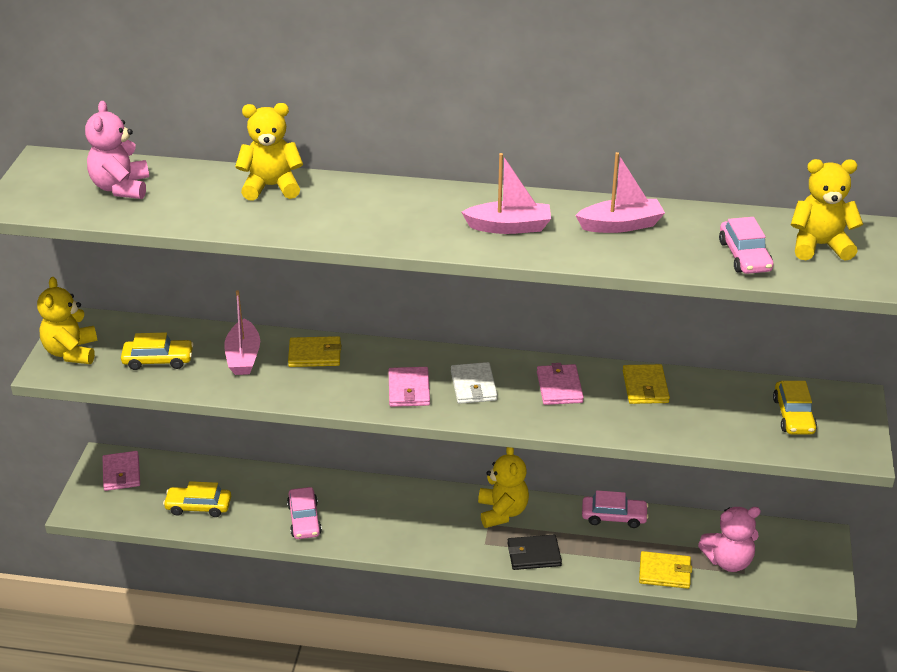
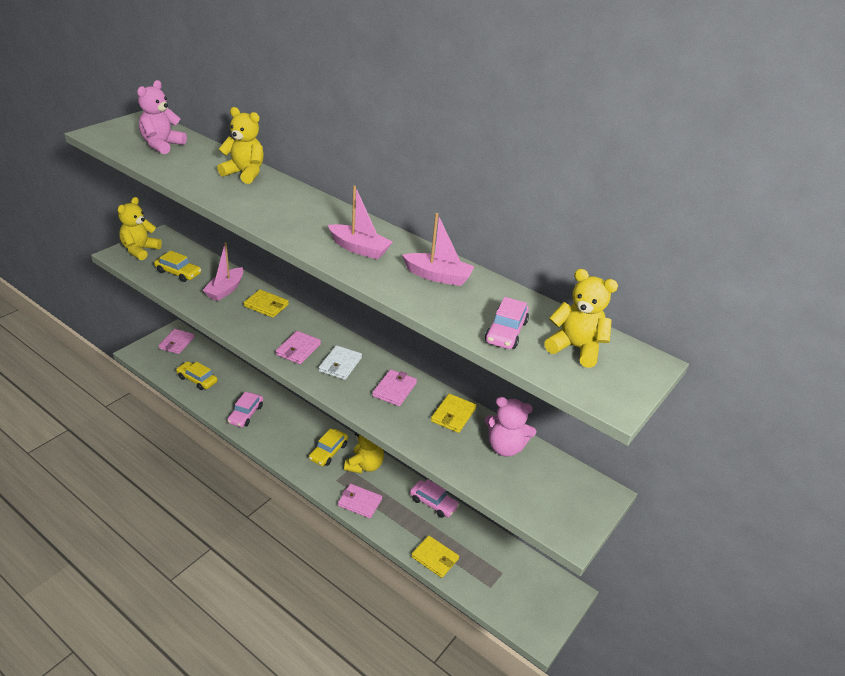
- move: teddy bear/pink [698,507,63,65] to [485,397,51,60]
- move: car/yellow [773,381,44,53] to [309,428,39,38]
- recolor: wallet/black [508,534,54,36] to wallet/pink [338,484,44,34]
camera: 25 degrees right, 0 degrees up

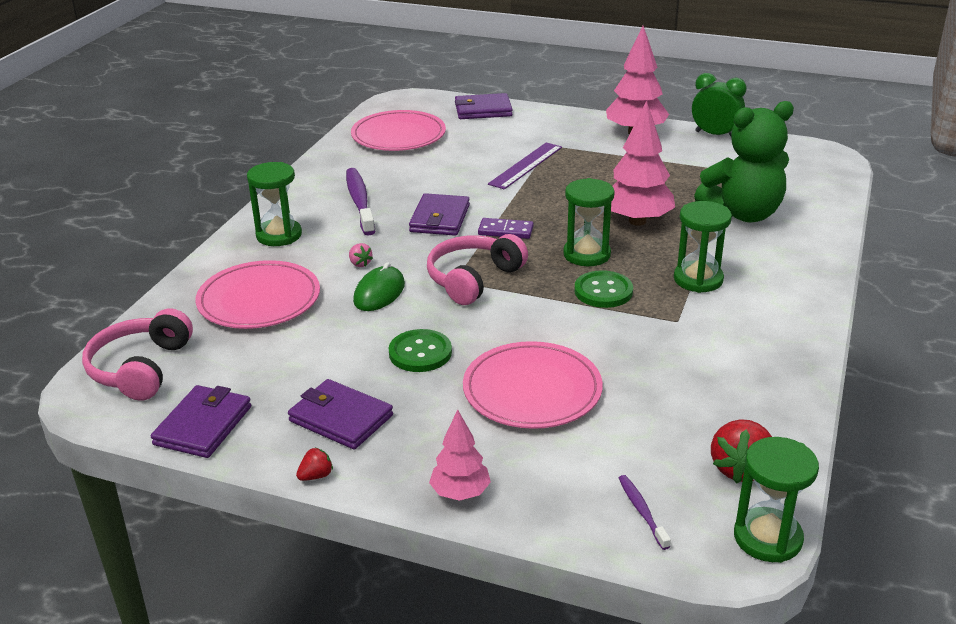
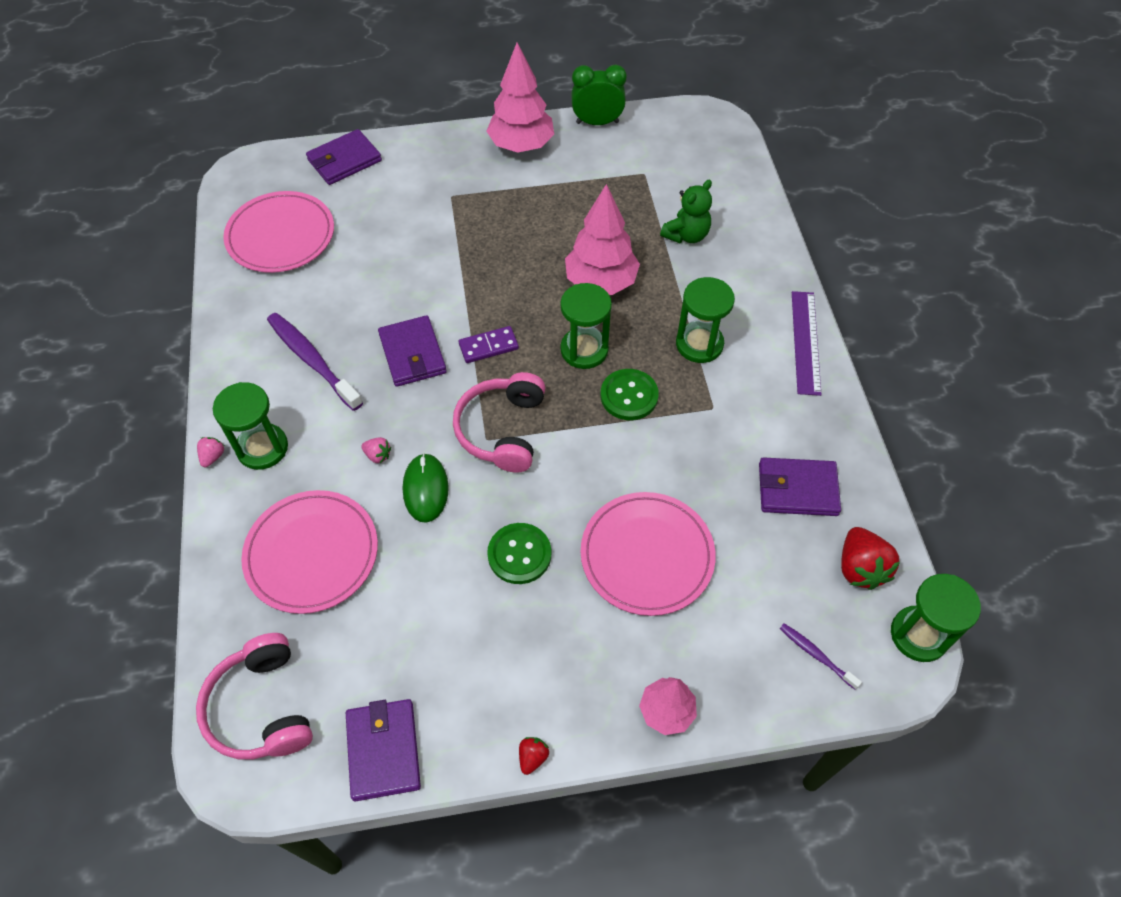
- insert: strawberry/pink [197,437,27,30]
- move: wallet/purple [288,379,105,71] to [759,457,82,59]
- move: ruler/purple [488,142,74,47] to [792,291,30,105]
- resize: teddy bear/green [694,101,100,121] = [660,180,52,63] x0.56
camera: 30 degrees left, 25 degrees up

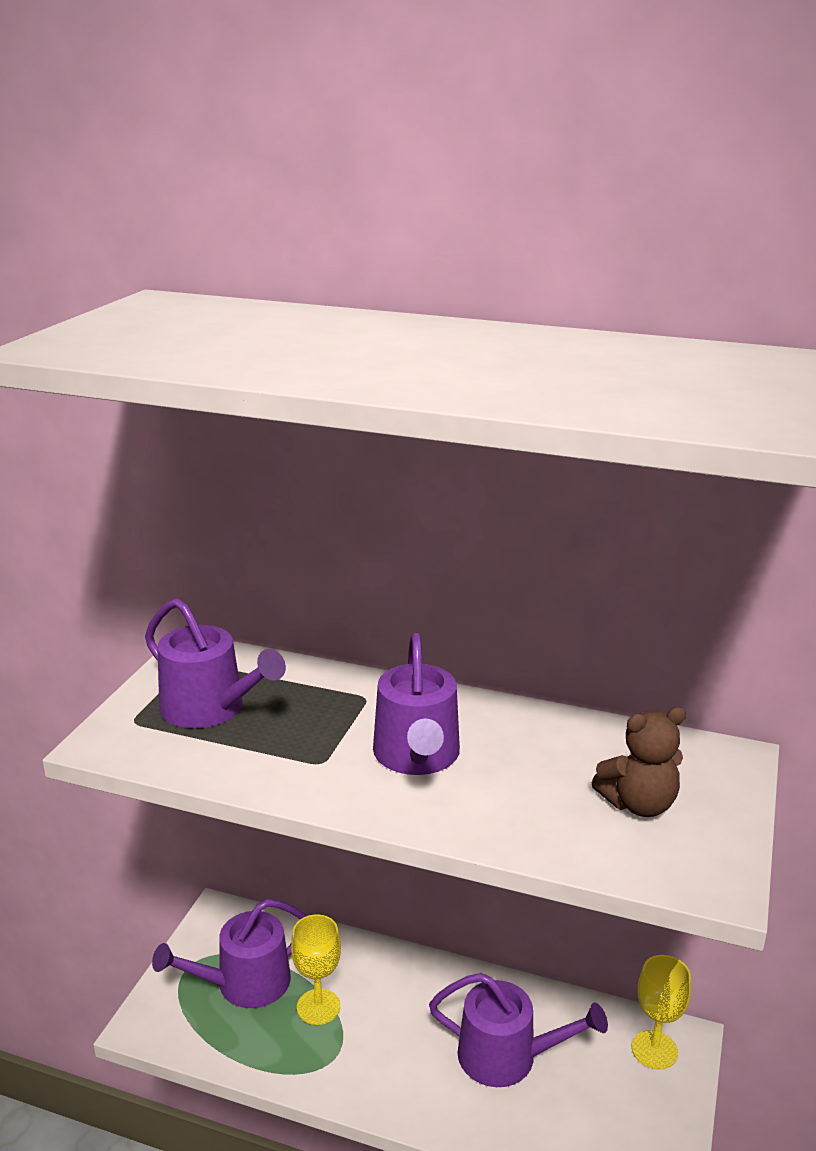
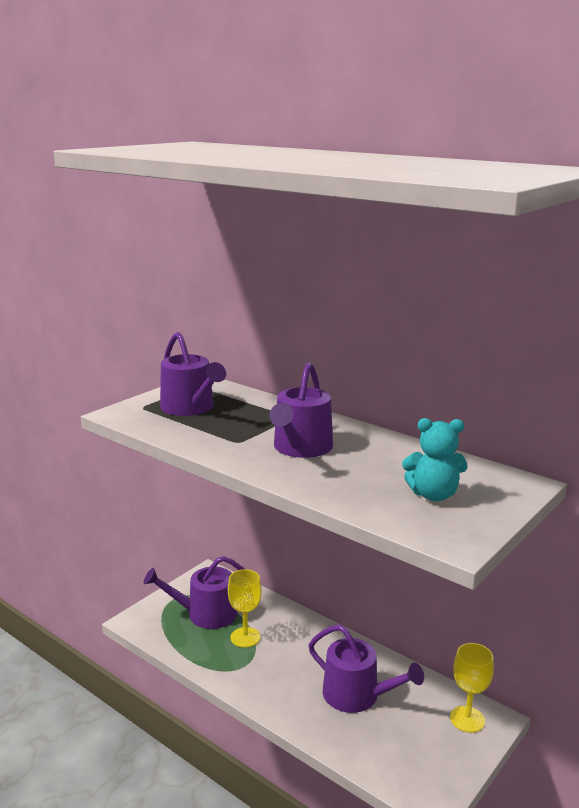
- recolor: teddy bear/brown [592,707,94,110] to teddy bear/turquoise [402,418,66,83]
camera: 20 degrees right, 5 degrees down

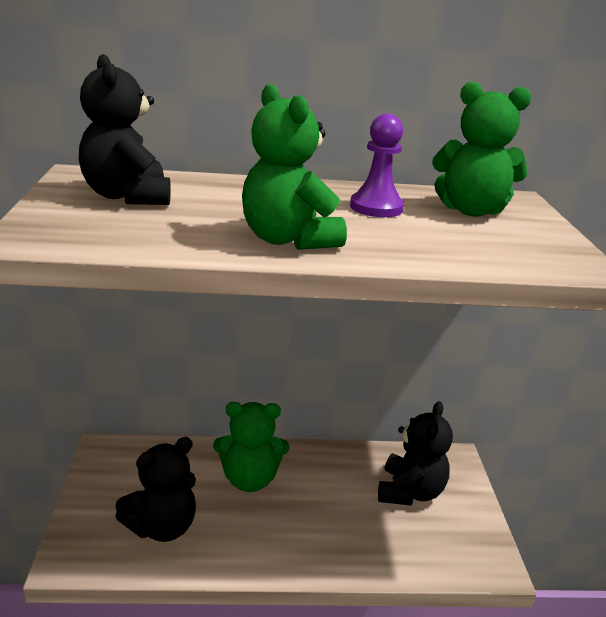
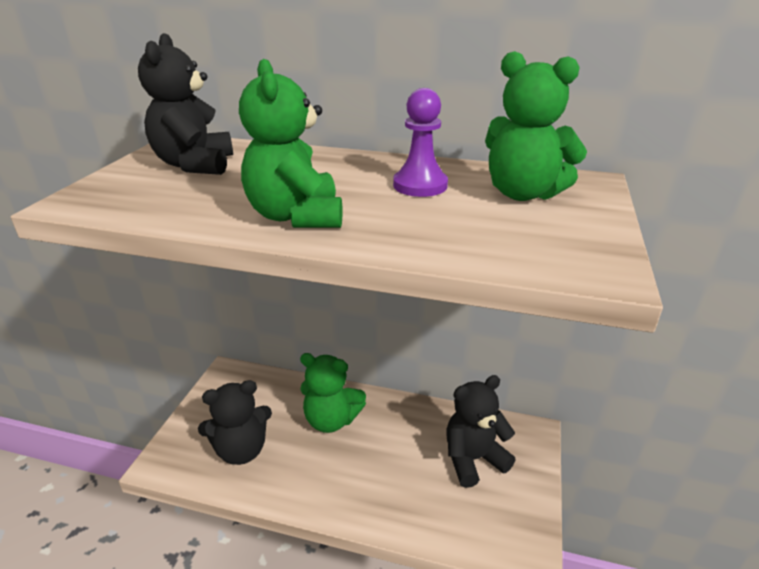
- rotate: teddy bear/black [378,401,75,105] = [446,375,70,113] 150 degrees counterclockwise
camera: 20 degrees right, 5 degrees up

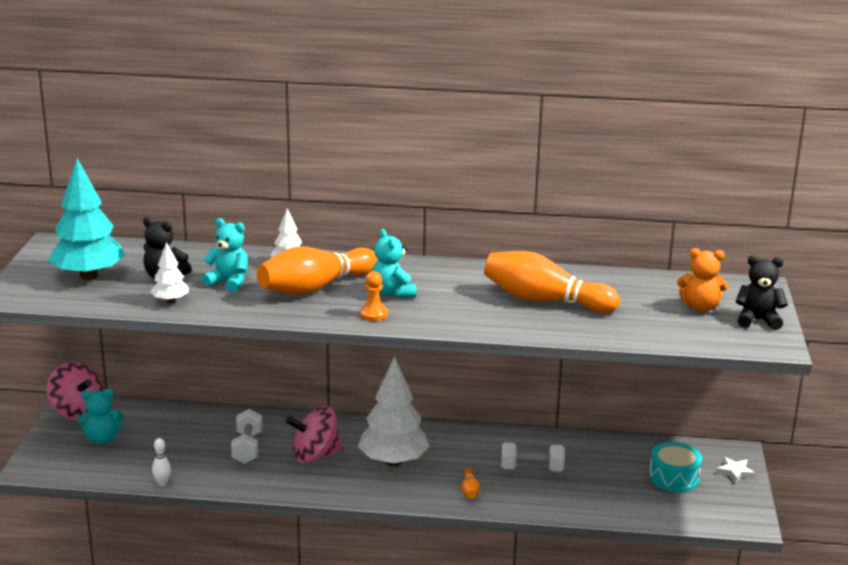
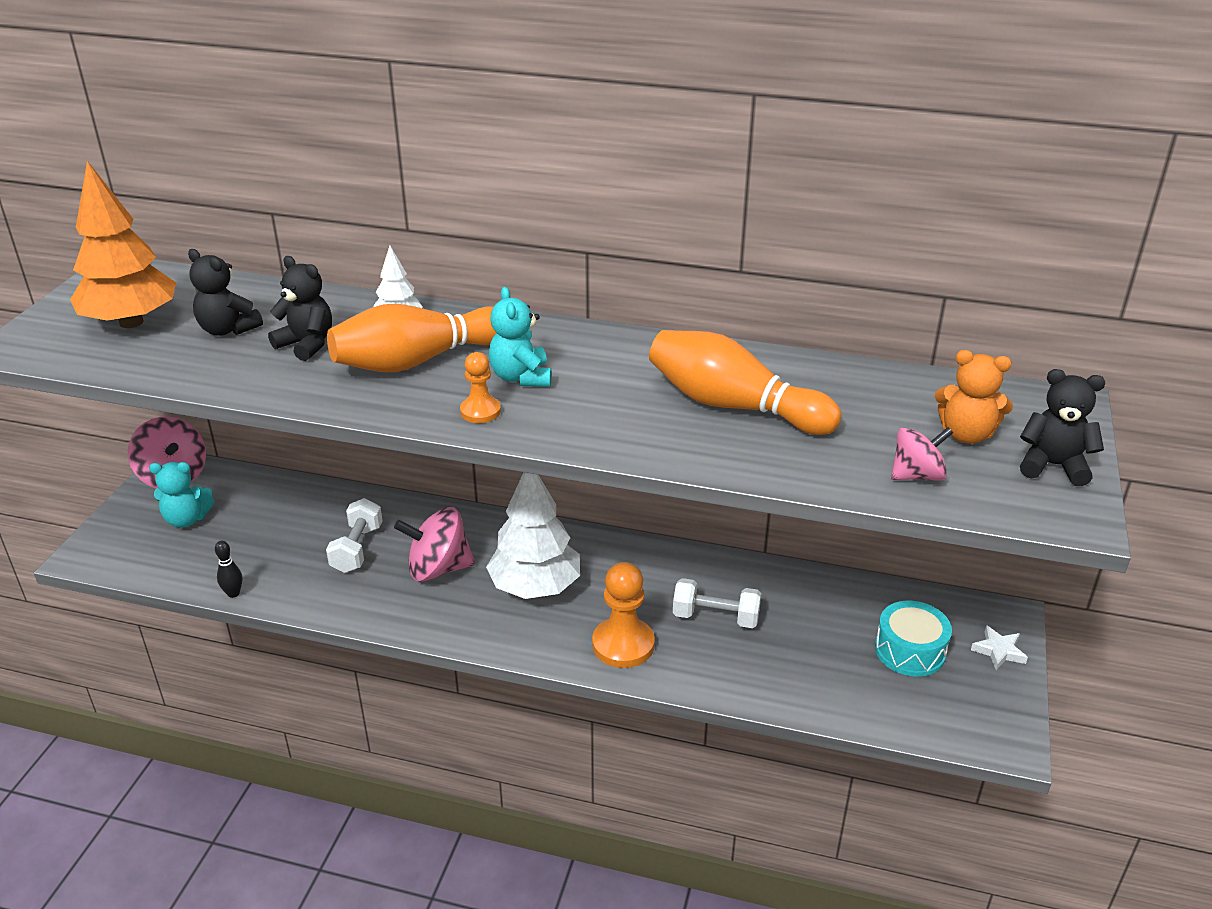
- delete: tree/white [150,242,39,61]
- insert: spinning top/pink [891,427,62,54]
- replace: bowling pin/orange [461,468,19,31] to pawn/orange [592,562,63,106]
- recolor: tree/turquoise [48,158,77,122] to tree/orange [70,161,106,167]
- recolor: bowling pin/white [152,438,19,48] to bowling pin/black [215,541,27,57]
- recolor: teddy bear/turquoise [202,218,46,74] to teddy bear/black [268,256,64,105]
camera: 10 degrees right, 10 degrees up

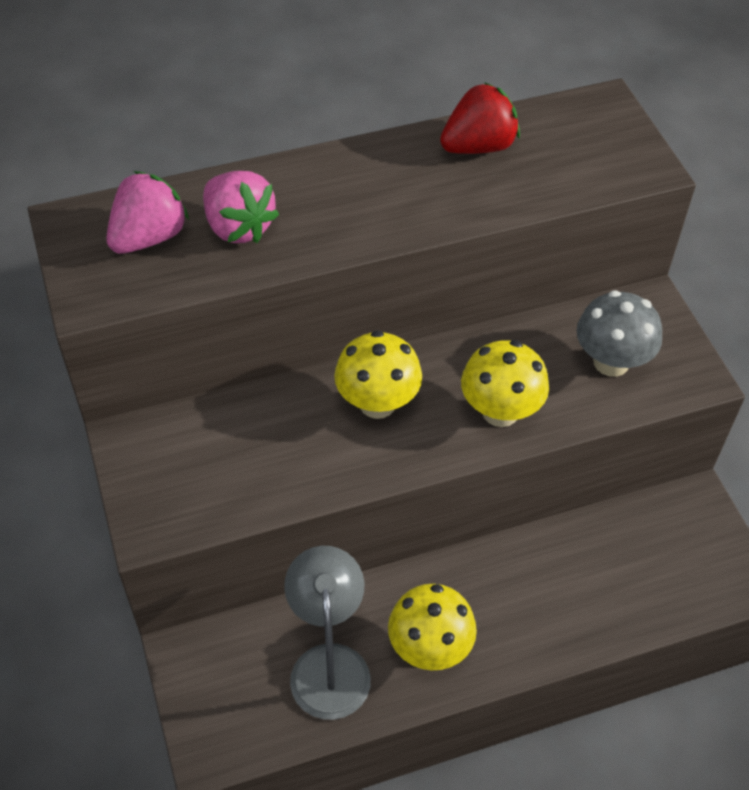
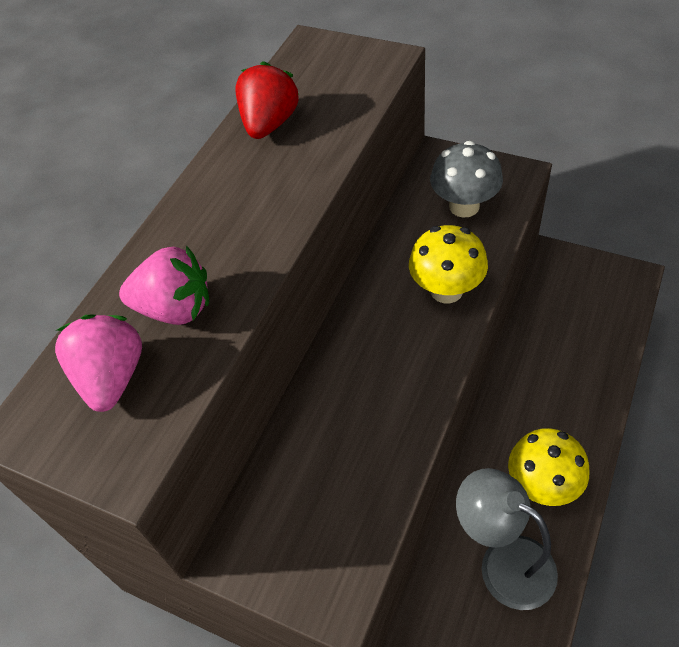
- delete: mushroom/yellow [334,330,88,89]
camera: 40 degrees left, 0 degrees up

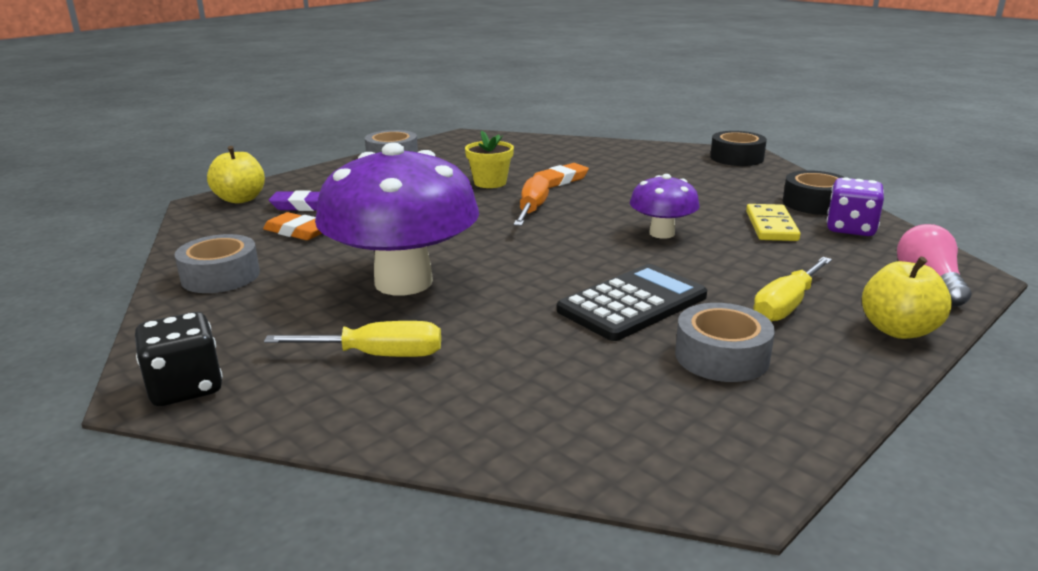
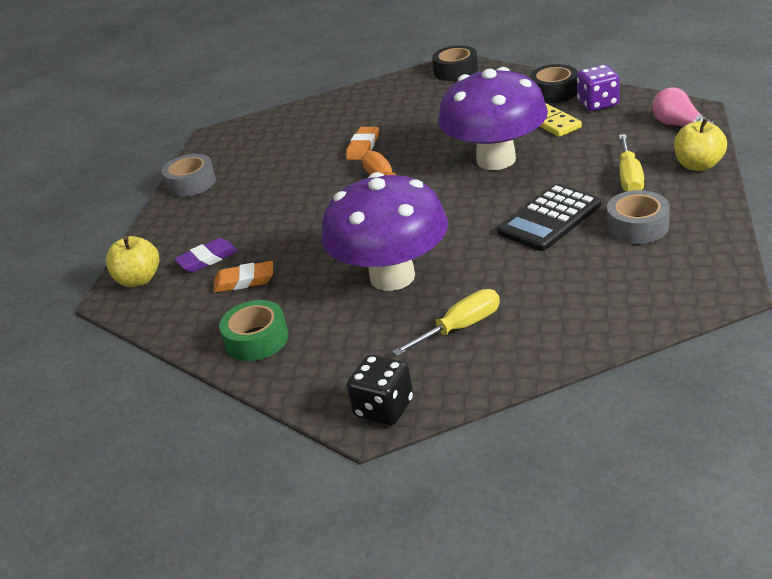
- delete: flower pot/yellow [465,130,49,58]
- recolor: tape/grey [174,234,86,59] to tape/green [219,300,69,61]
- rotate: calculator/black [557,264,150,77] = [497,184,104,67] 150 degrees counterclockwise
- resize: mushroom/purple [630,174,70,65] = [438,67,110,103] x2.01
camera: 30 degrees left, 10 degrees up

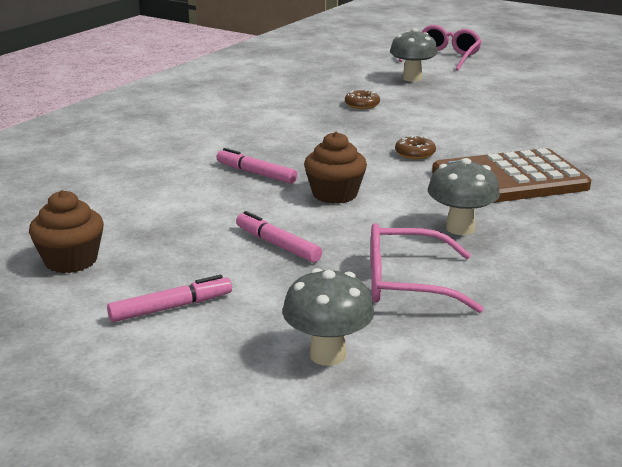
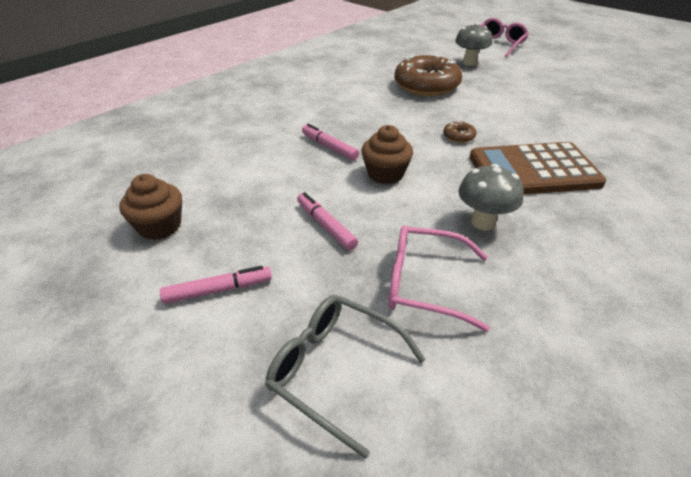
- replace: mushroom/grey [282,268,92,98] to glasses/grey [265,295,161,164]
- resize: donut/brown [345,90,35,19] = [394,55,68,41] x2.46
camera: 10 degrees right, 15 degrees up

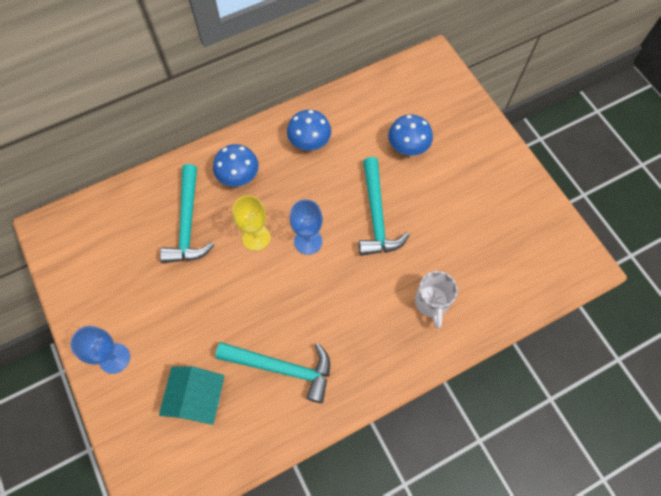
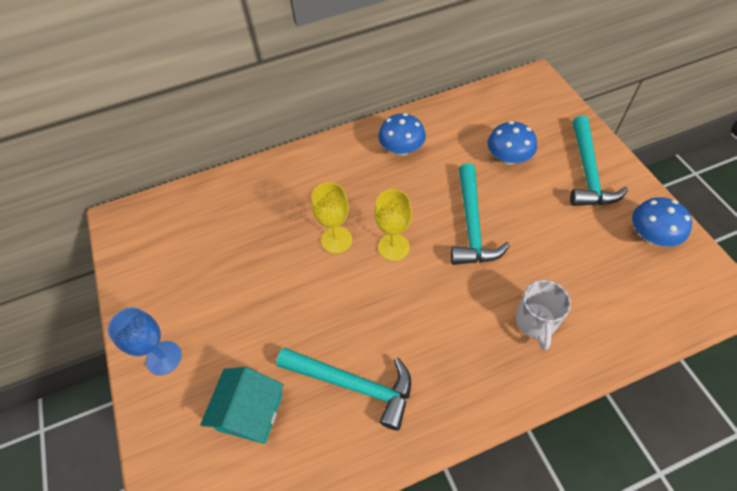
- move: hammer/turquoise [160,164,54,99] to [570,116,58,90]
- move: mushroom/blue [213,144,46,43] to [632,197,60,50]
- recolor: goblet/blue [290,199,33,56] to goblet/yellow [374,189,38,72]
camera: 10 degrees right, 10 degrees down

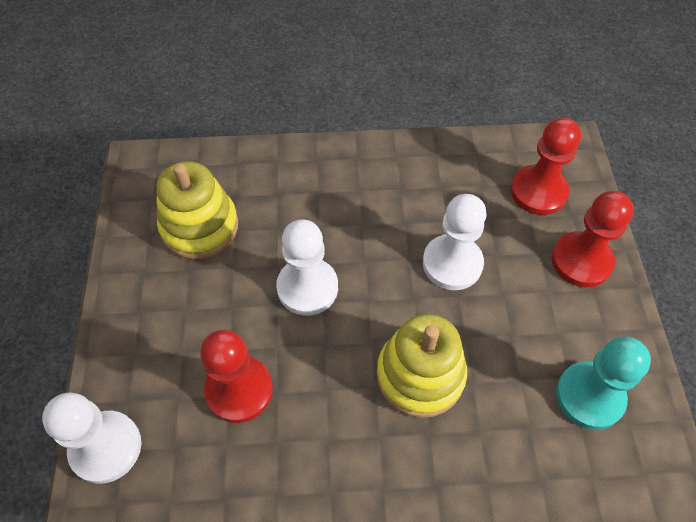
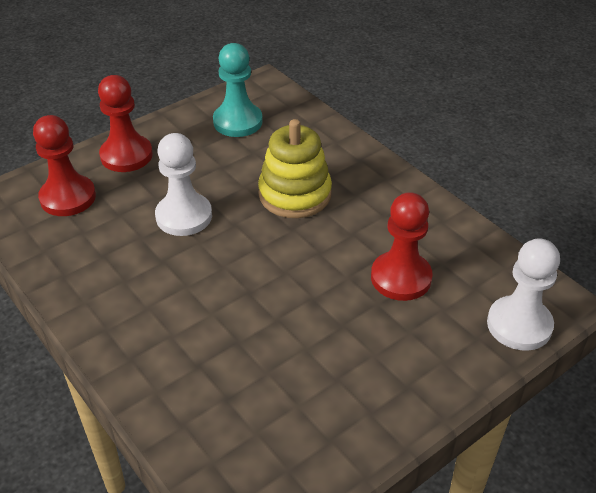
- delete: stacking toy/yellow [156,161,82,98]
- delete: pawn/white [276,219,62,97]
camera: 125 degrees left, 15 degrees down

